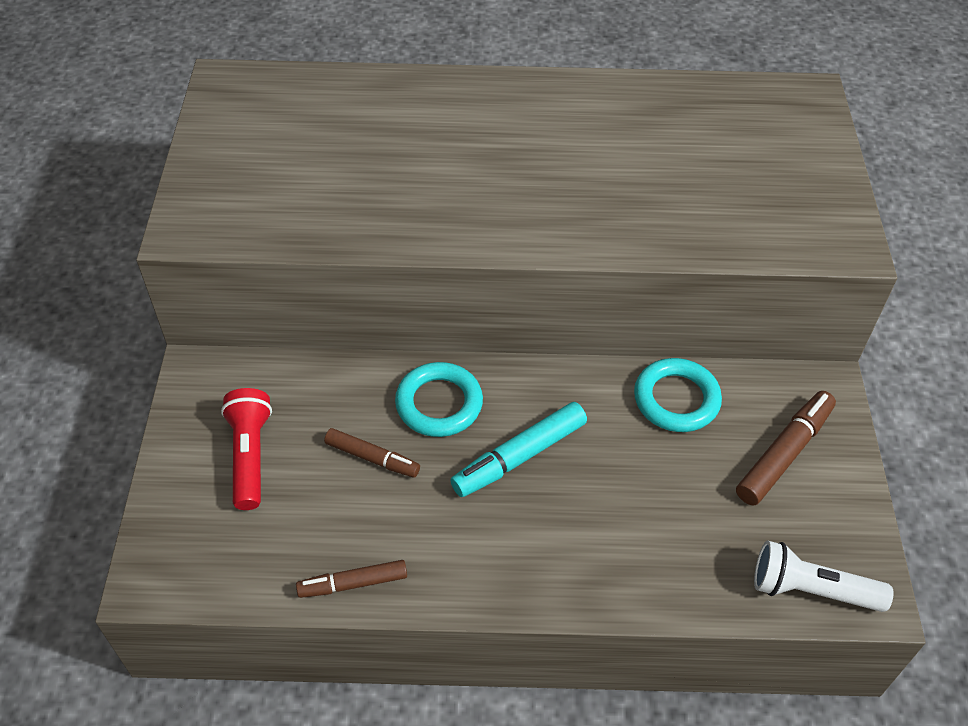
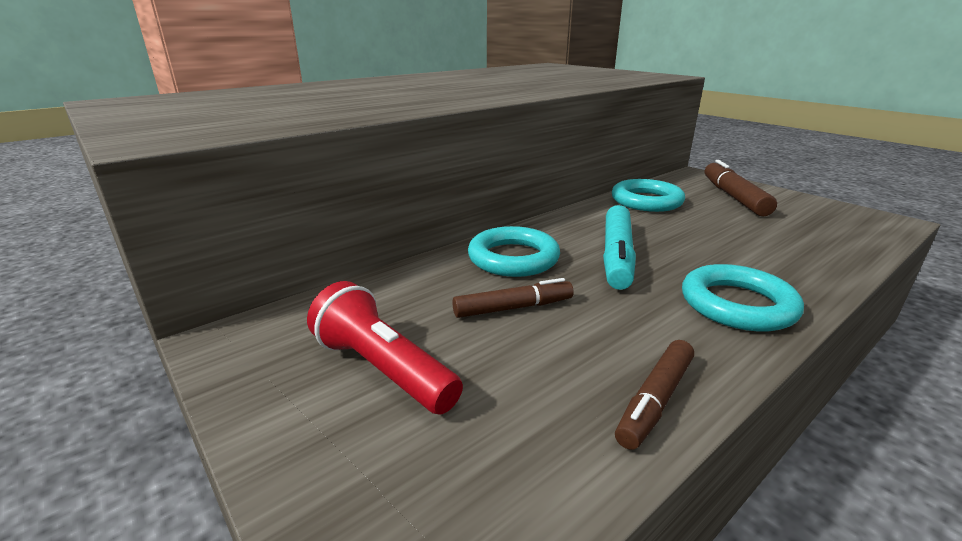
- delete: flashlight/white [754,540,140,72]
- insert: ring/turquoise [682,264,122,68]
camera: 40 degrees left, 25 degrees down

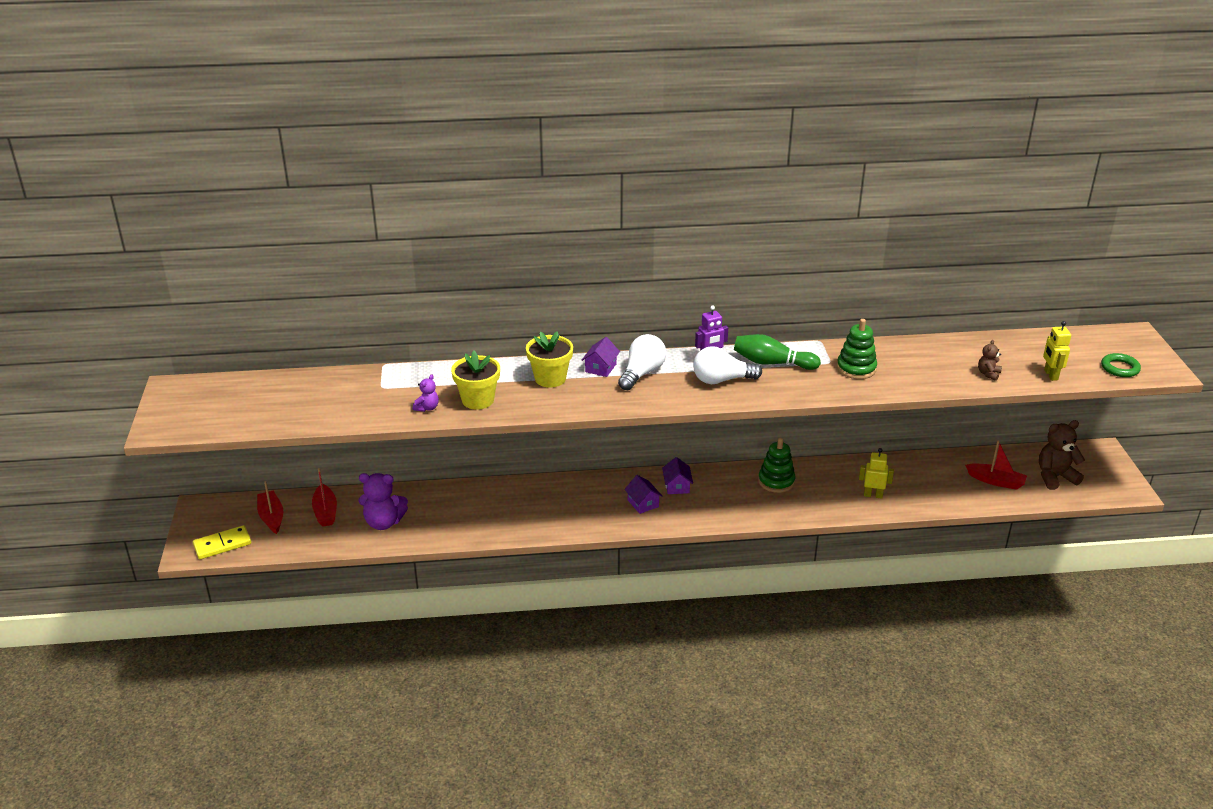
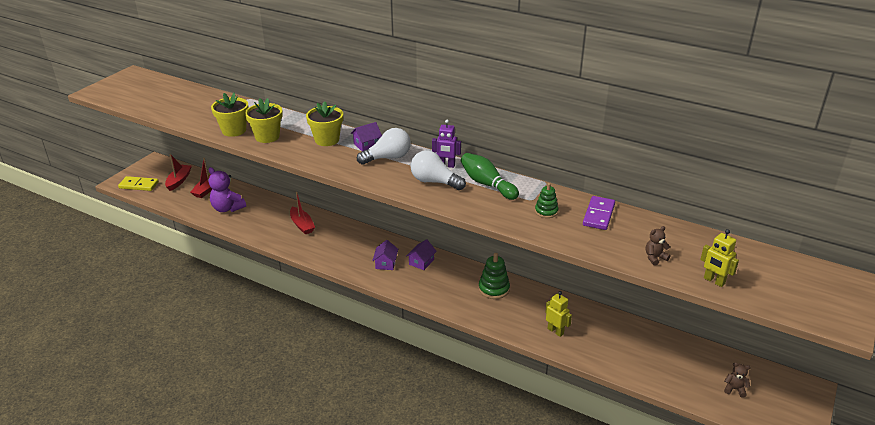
- delete: ring/green [1101,353,40,24]
- insert: domino/purple [583,196,32,34]
- move: boat/red [965,441,62,49] to [290,192,25,42]
- replace: teddy bear/purple [413,374,26,38] to flower pot/yellow [211,92,37,45]
- rotate: robot/yellow [1043,321,28,60] = [700,229,39,58] 75 degrees counterclockwise
- resize: stacking toy/green [837,319,40,60] = [535,183,23,35] x0.65
- resize: teddy bear/brown [1039,420,46,70] = [724,362,27,36] x0.52
camera: 35 degrees right, 0 degrees up

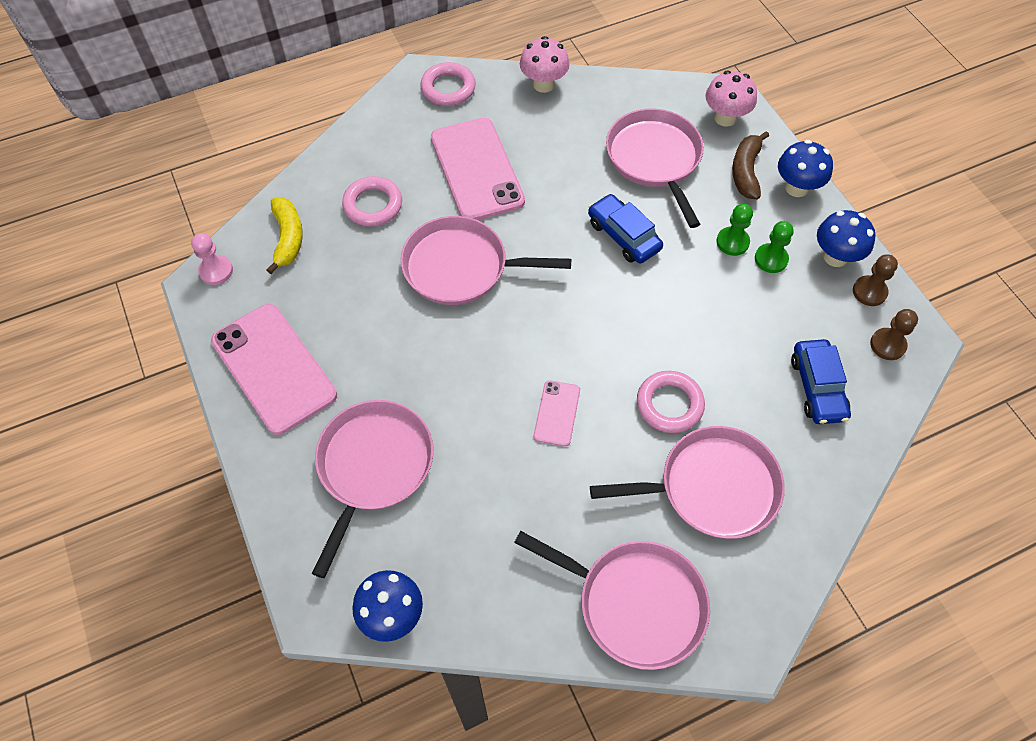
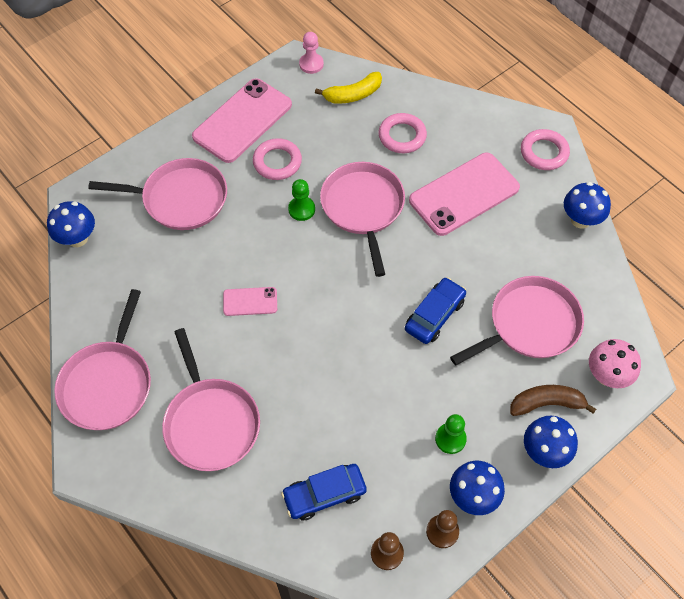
- move: ring/pink [637,371,68,62] to [253,138,49,42]
- move: pawn/green [716,204,37,52] to [288,179,27,42]
- recolor: mushroom/pink [520,36,50,57] to mushroom/blue [564,182,47,47]
camera: 75 degrees right, 0 degrees up

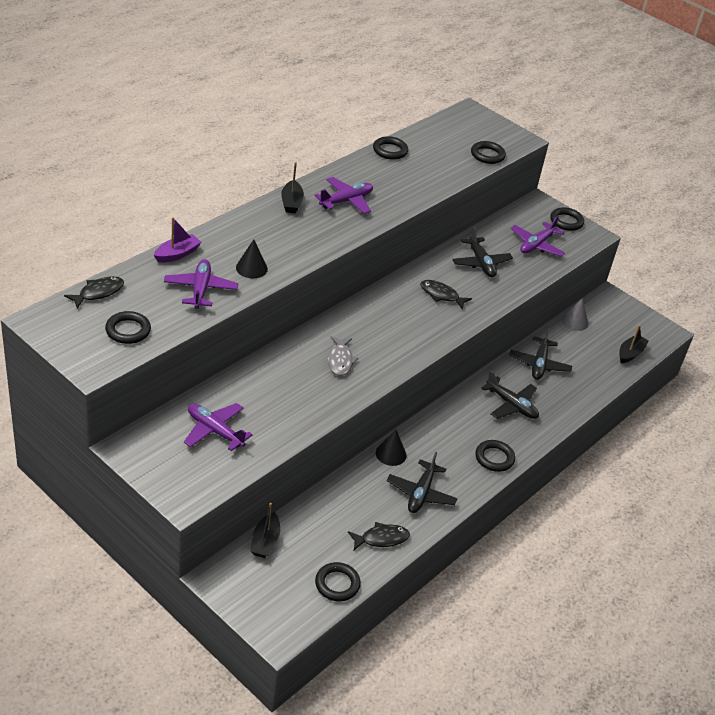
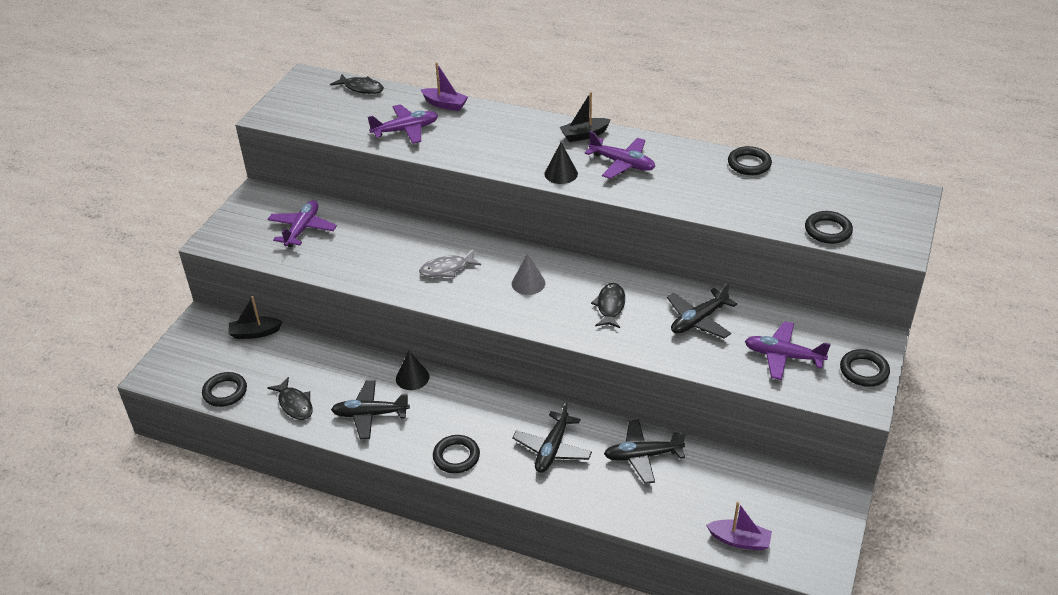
- delete: ring/black [105,311,46,33]
- move: cone/black [236,239,32,39] to [544,142,34,42]
- move: cone/grey [562,298,26,33] to [512,253,33,42]
- recolor: boat/black [619,325,30,38] to boat/purple [706,502,66,49]
camera: 75 degrees right, 0 degrees up

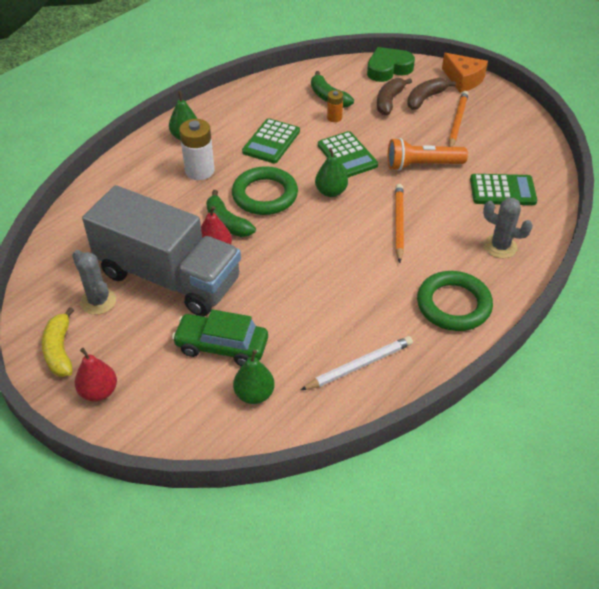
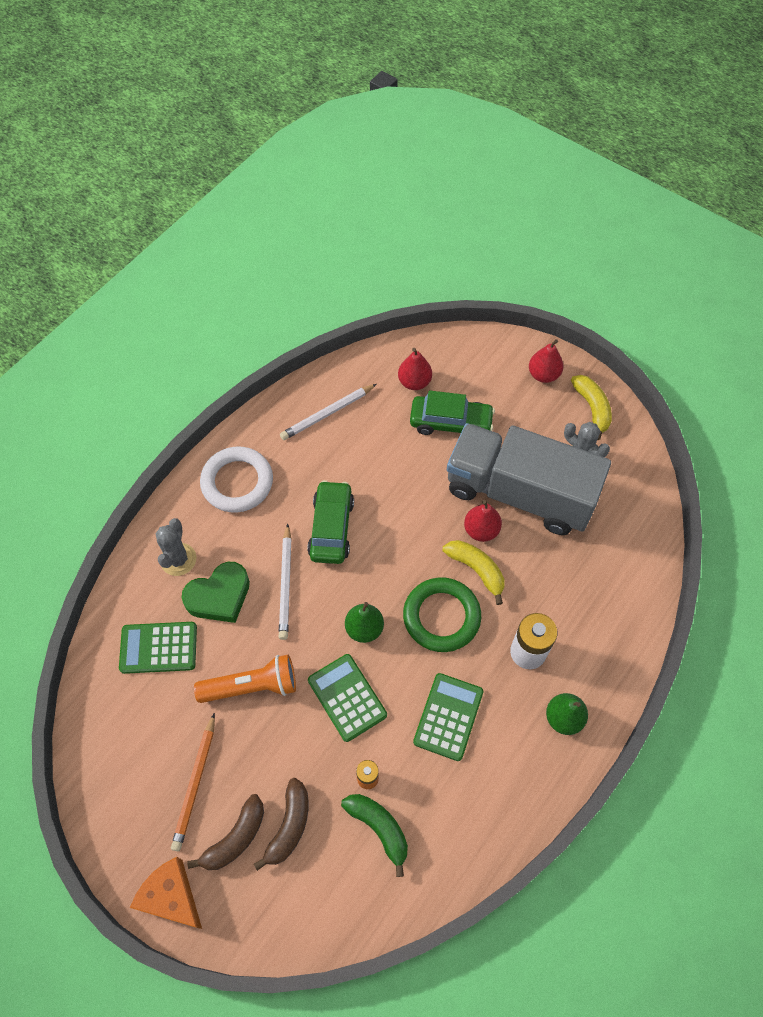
- insert: car/green [307,480,47,84]
- move: heart/green [367,47,48,35] to [182,562,68,61]
- recolor: banana/green [206,190,50,47] to banana/yellow [443,540,61,65]
- recolor: pear/green [233,350,42,54] to pear/red [398,348,34,42]
- recolor: pencil/orange [395,184,9,79] to pencil/white [279,524,13,116]
- recolor: ring/green [417,271,76,60] to ring/white [200,446,73,67]
- rotate: cactus/grey [483,198,50,60] = [156,518,41,58] 75 degrees clockwise
camera: 175 degrees right, 15 degrees up

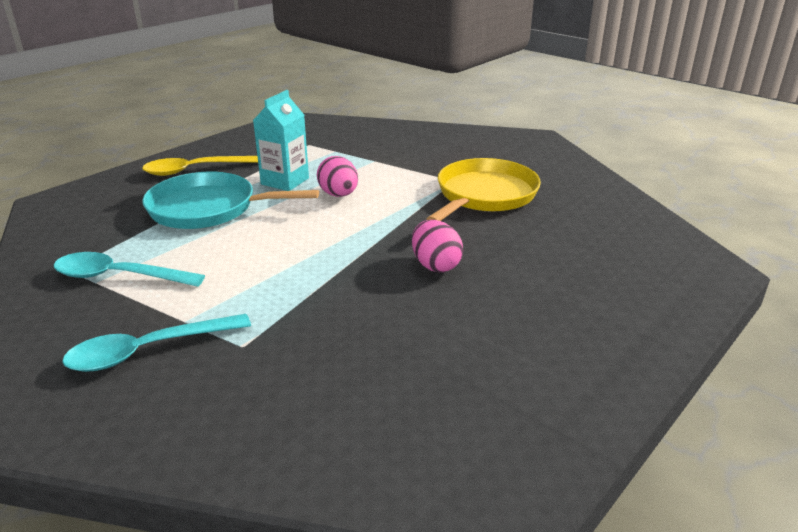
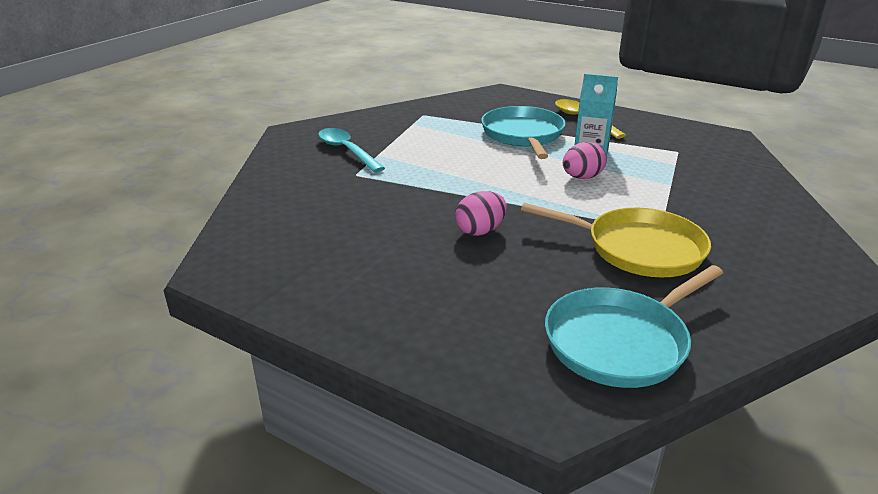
- delete: spoon/turquoise [54,252,151,35]
- insert: pan/turquoise [545,265,178,123]
camera: 80 degrees right, 0 degrees up

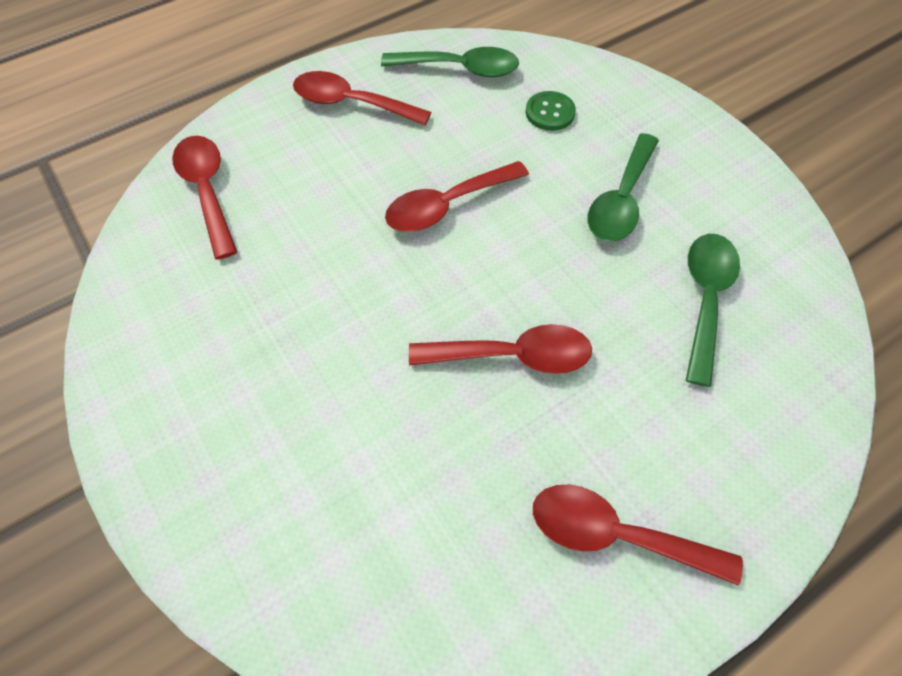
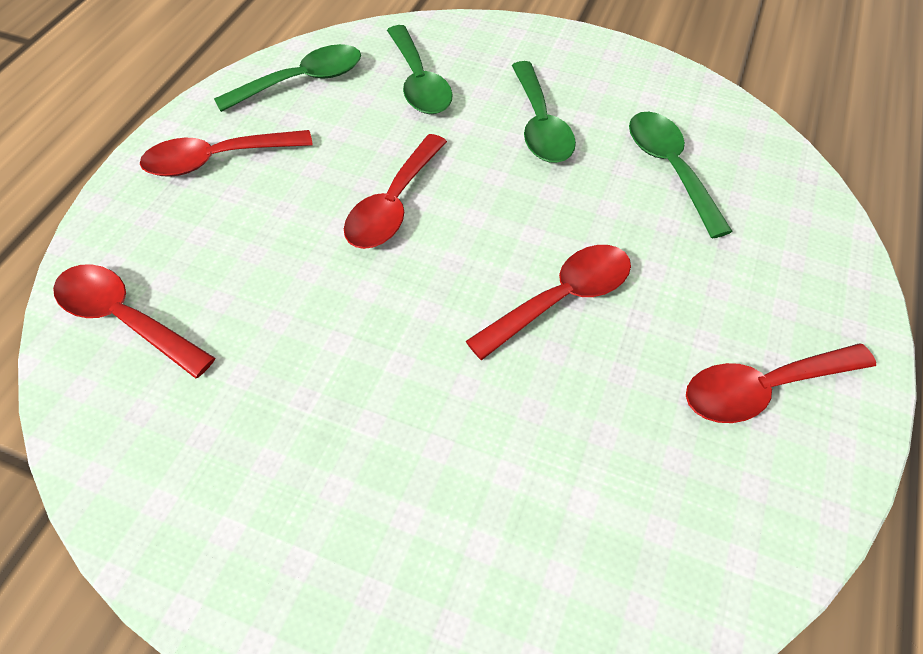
- replace: button/green [526,91,50,40] to spoon/green [387,25,66,89]
camera: 35 degrees left, 5 degrees down

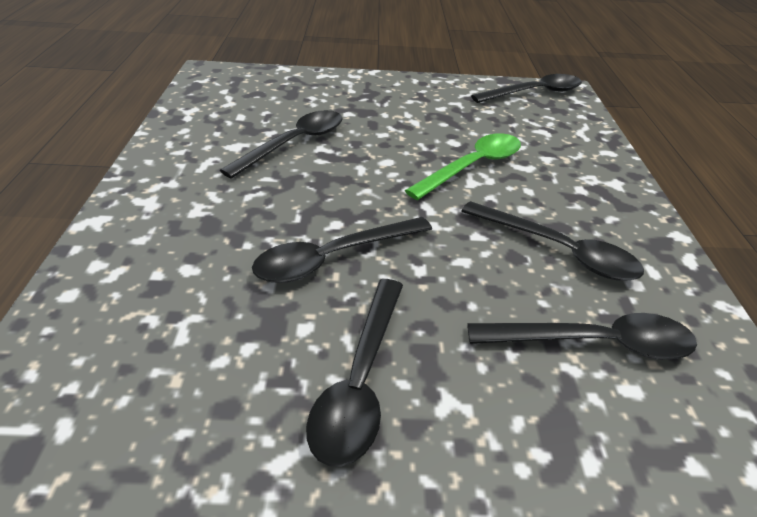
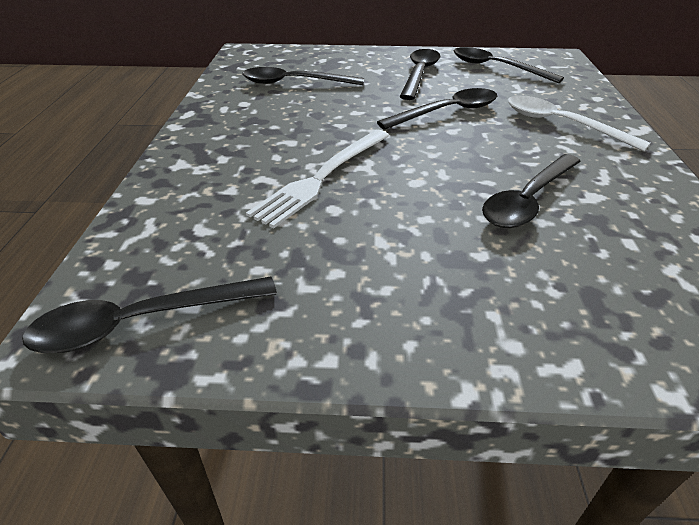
- insert: spoon/white [508,95,143,56]
- move: spoon/black [461,201,183,80] to [454,47,110,36]
- replace: spoon/green [405,133,116,67] to fork/white [246,130,143,98]
camera: 175 degrees left, 0 degrees up

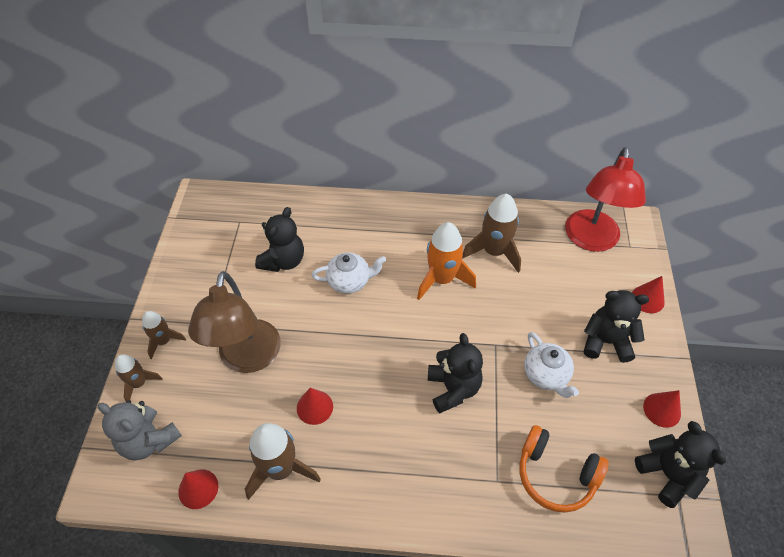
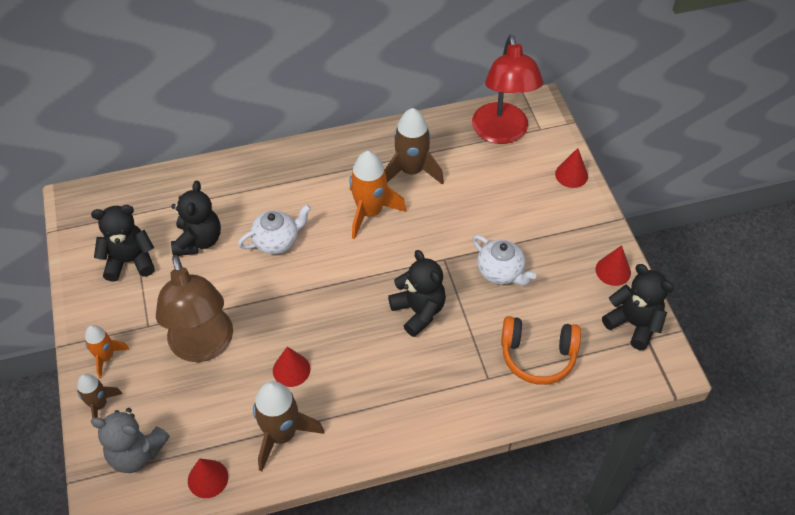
- move: teddy bear/black [584,290,65,73] to [91,205,64,77]
- recolor: rocket/brown [142,311,44,48] to rocket/orange [85,325,45,54]
camera: 20 degrees left, 0 degrees up

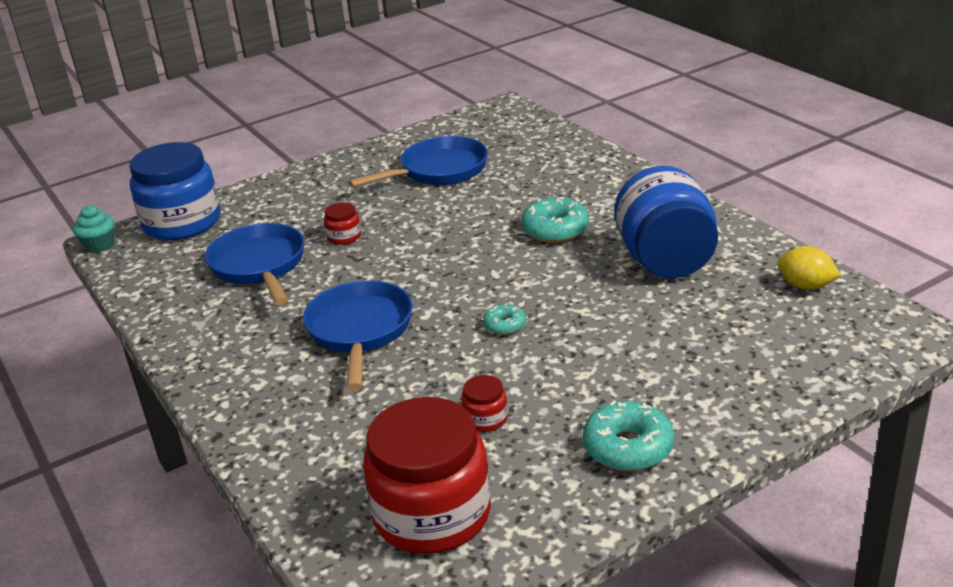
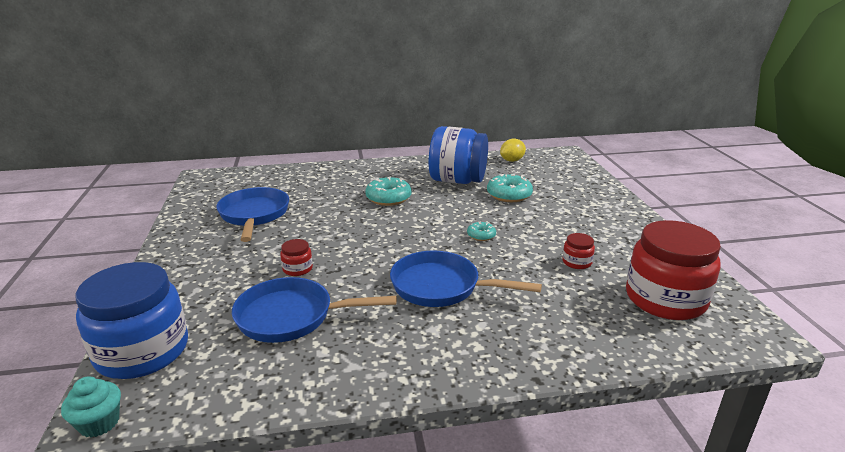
- move: donut/turquoise [583,401,91,70] to [487,174,46,28]
camera: 70 degrees left, 5 degrees down

